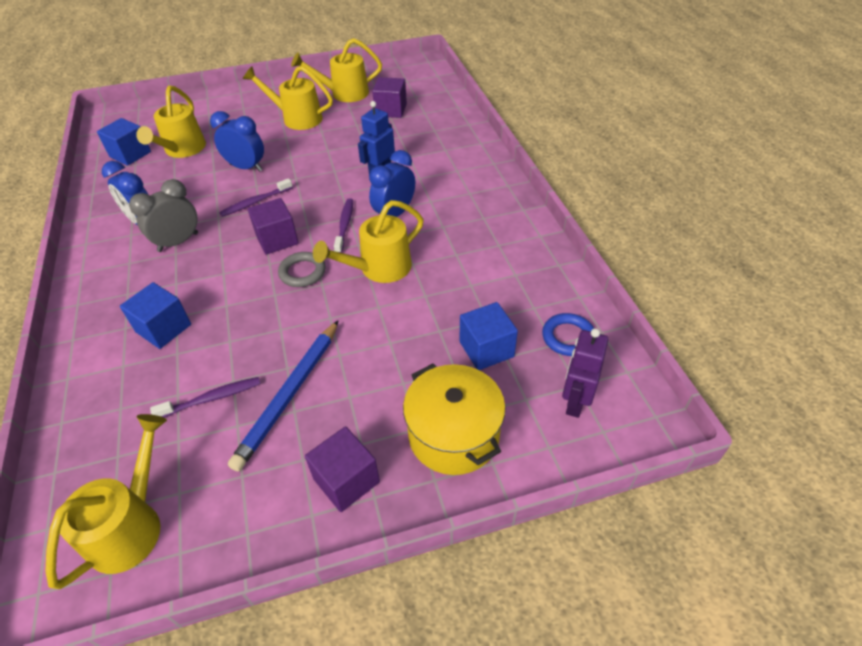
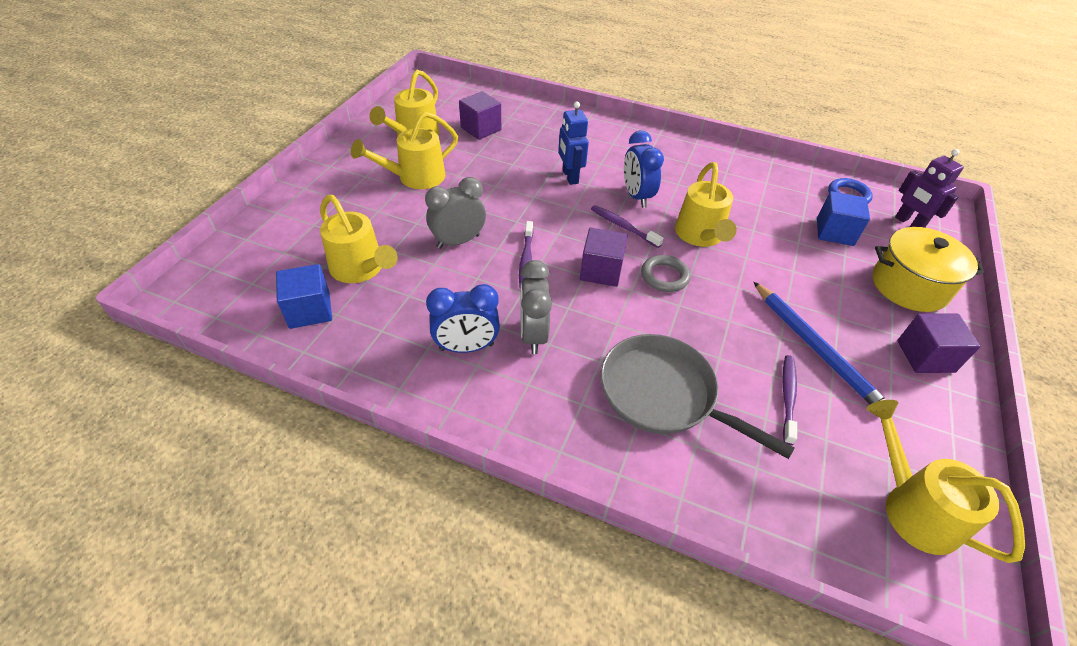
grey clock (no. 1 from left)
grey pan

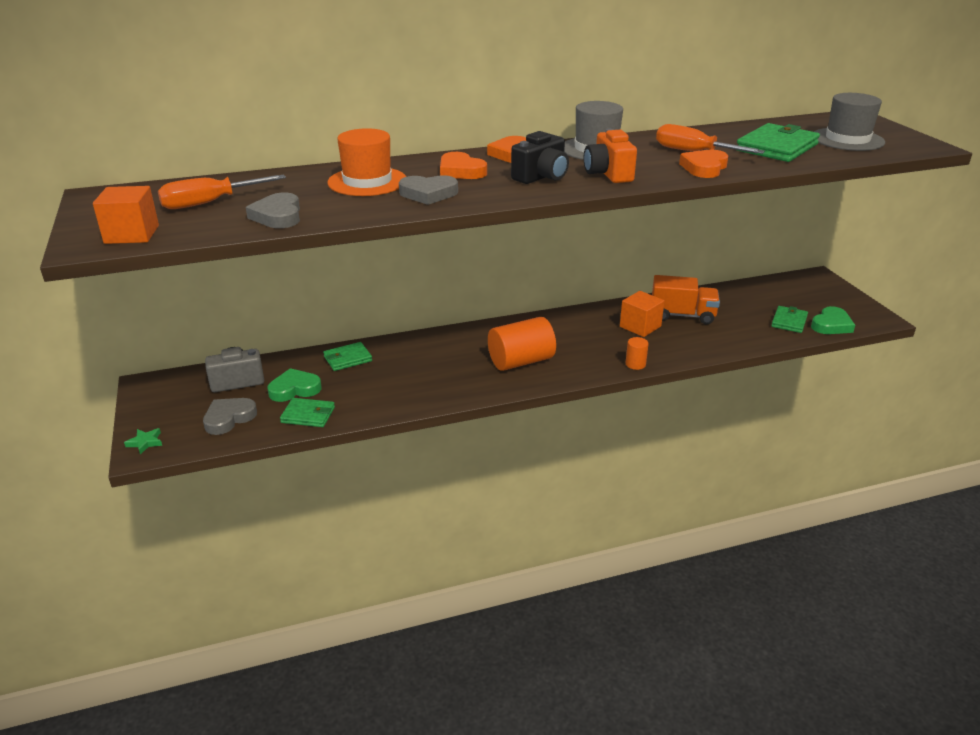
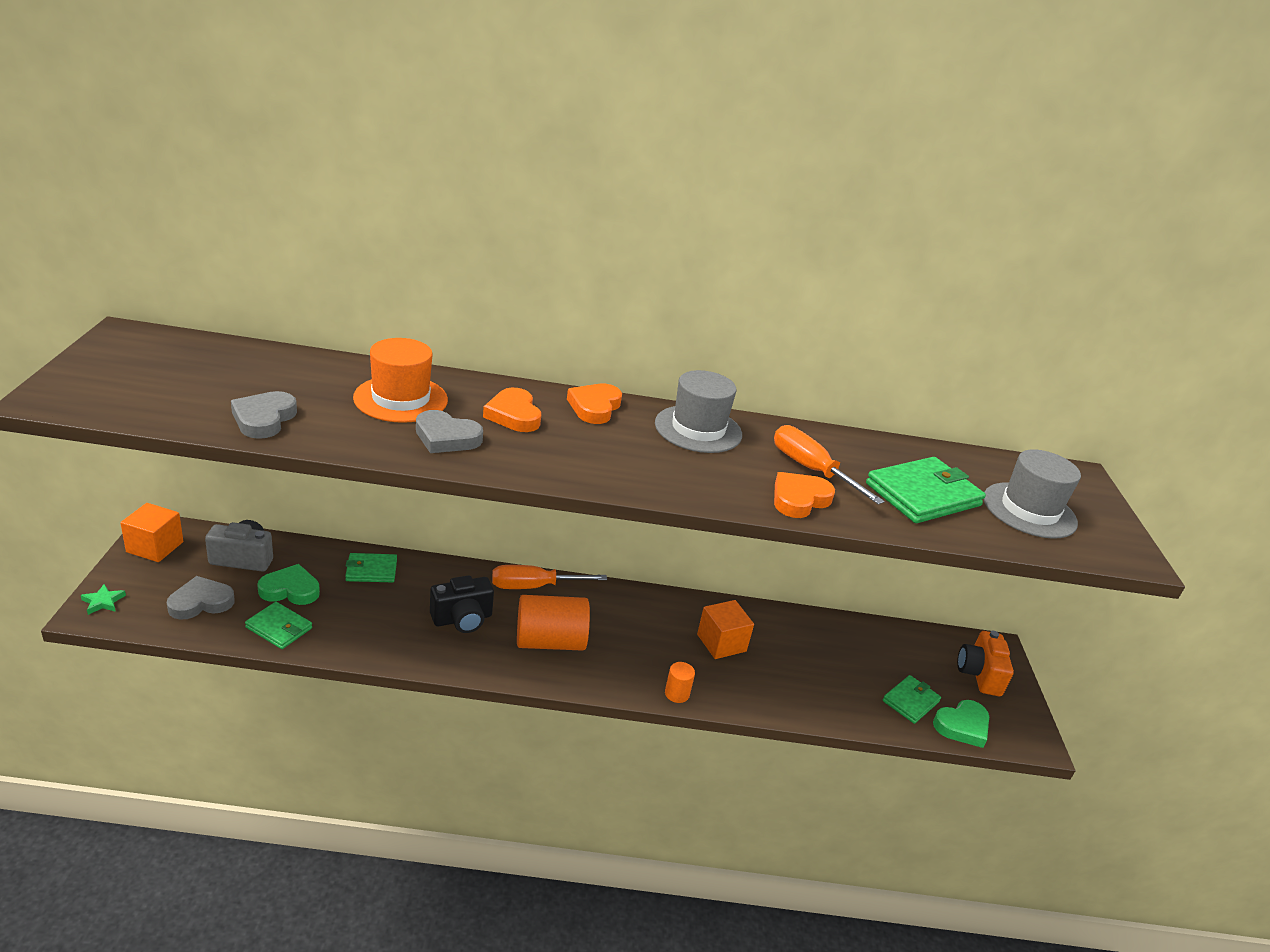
orange cube (no. 1 from left)
black camera
orange screwdriver (no. 1 from left)
orange camera
orange truck

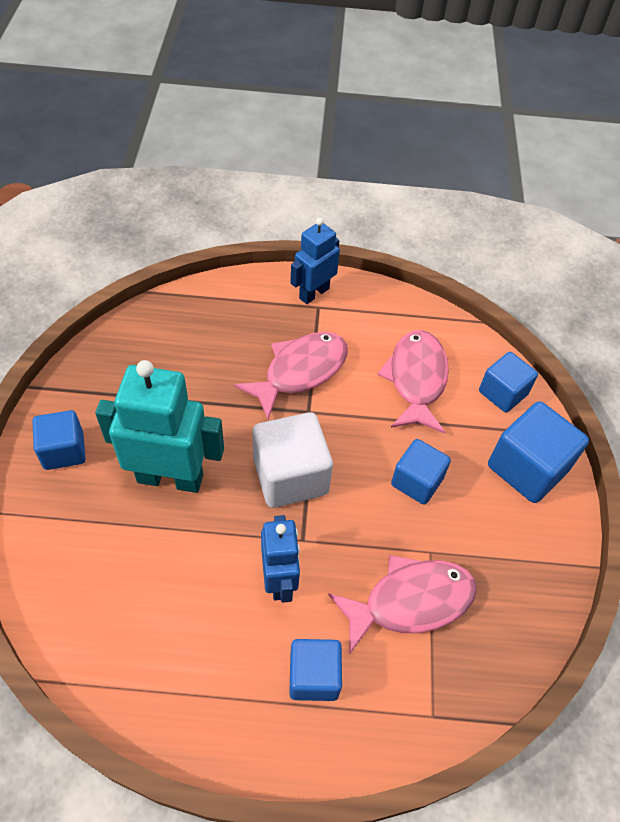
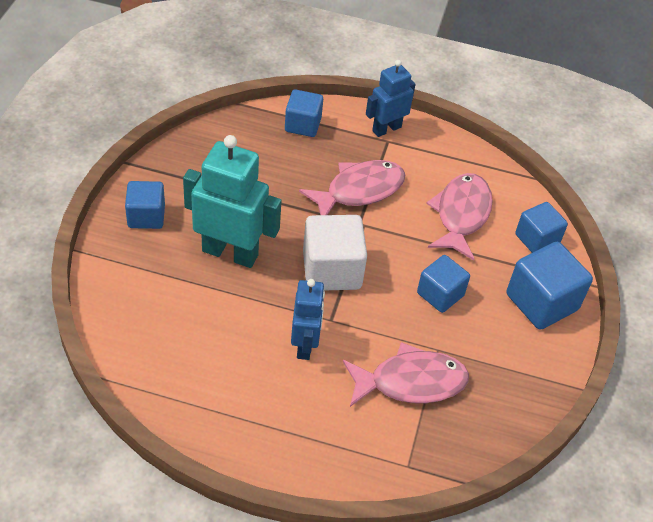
blue cube (no. 2 from left)

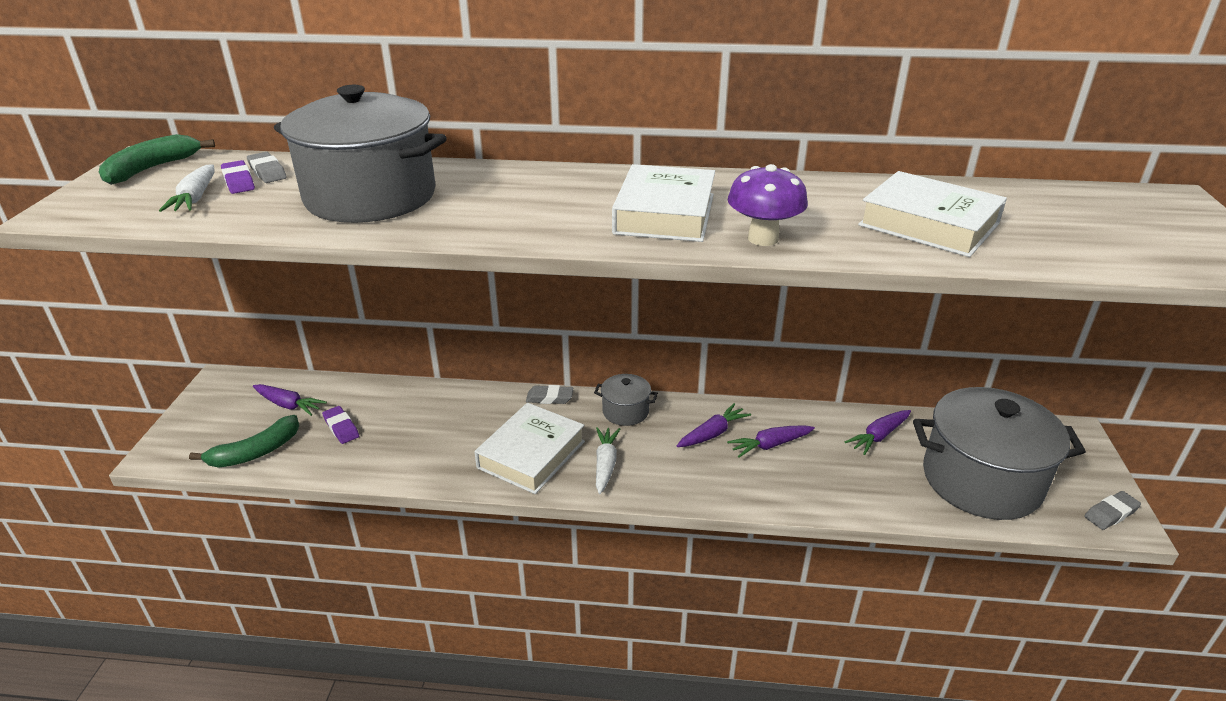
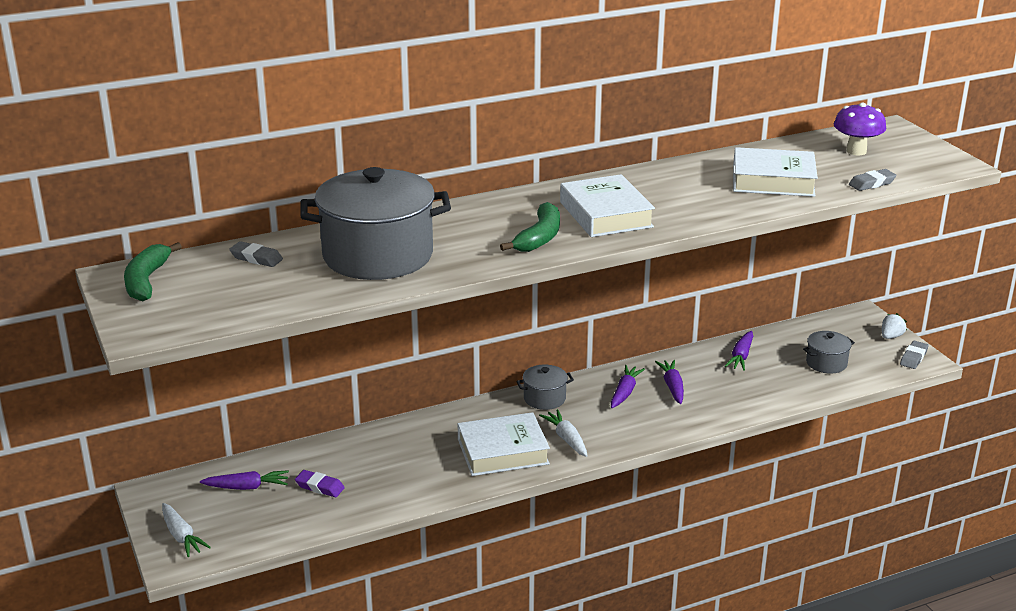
white carrot (no. 1 from left)
white book (no. 1 from left)
green banana (no. 2 from left)
purple carrot (no. 3 from left)
grey pot (no. 3 from left)
purple mushroom
grey eraser (no. 2 from left)
white strawberry
purple eraser (no. 1 from left in the first image)

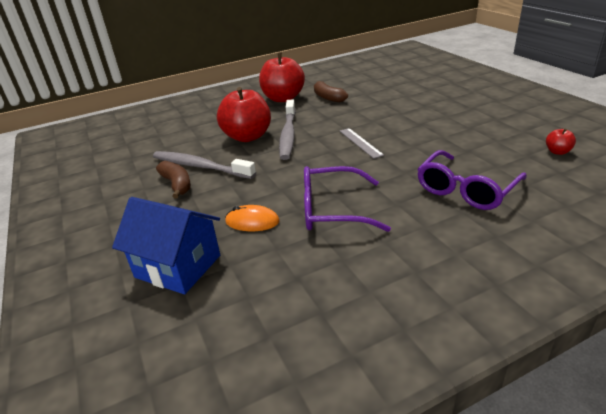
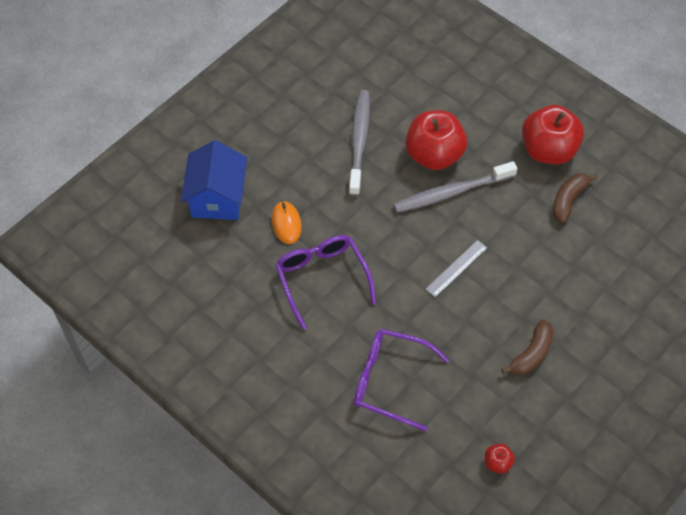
brown banana (no. 1 from left)

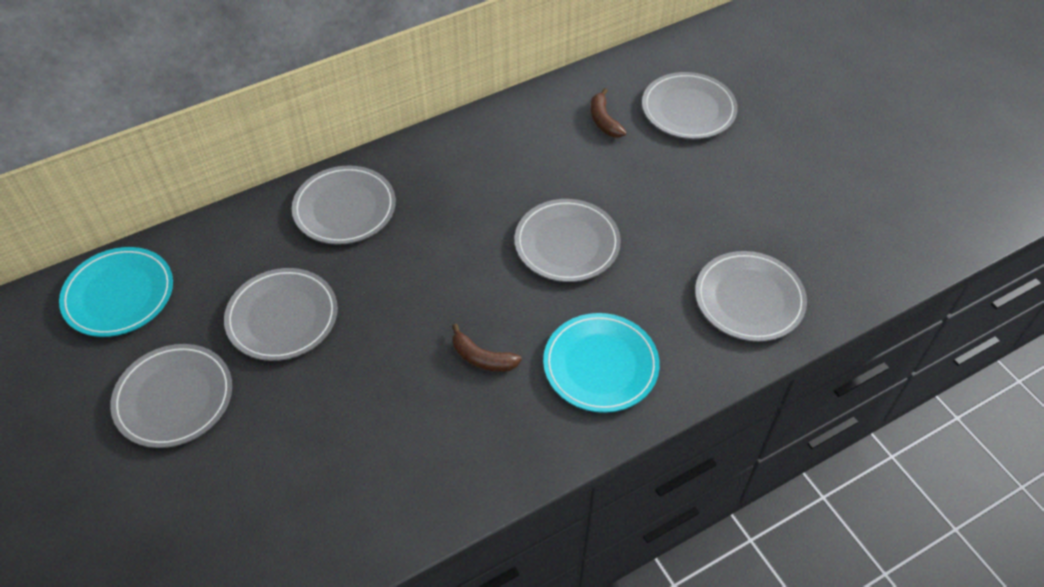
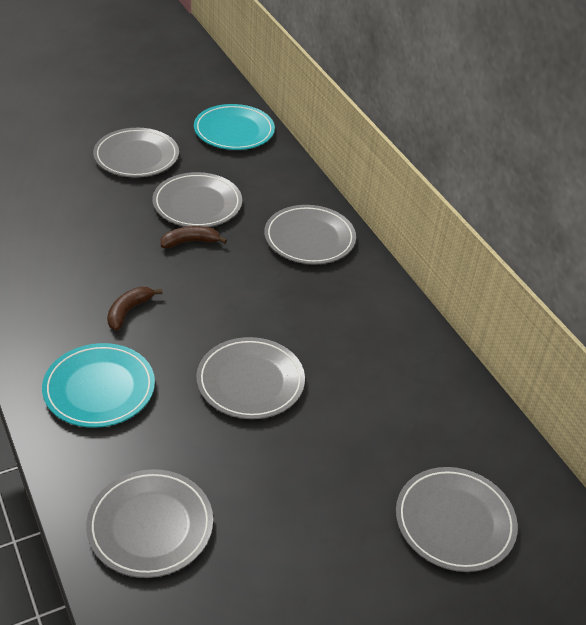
brown banana (no. 2 from left)

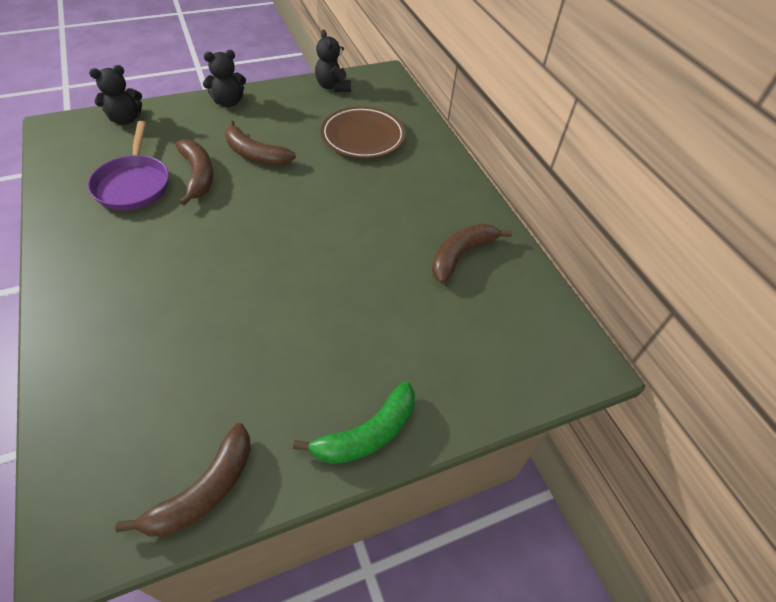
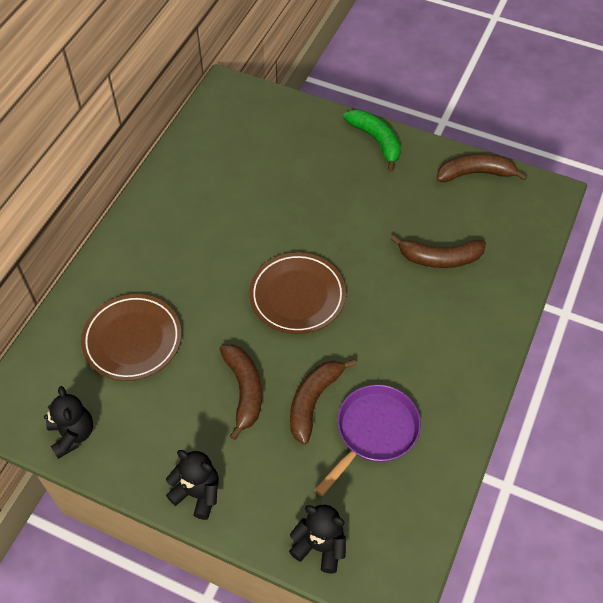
black teddy bear (no. 1 from left)
brown plate (no. 2 from left)
green banana
brown banana (no. 3 from left)

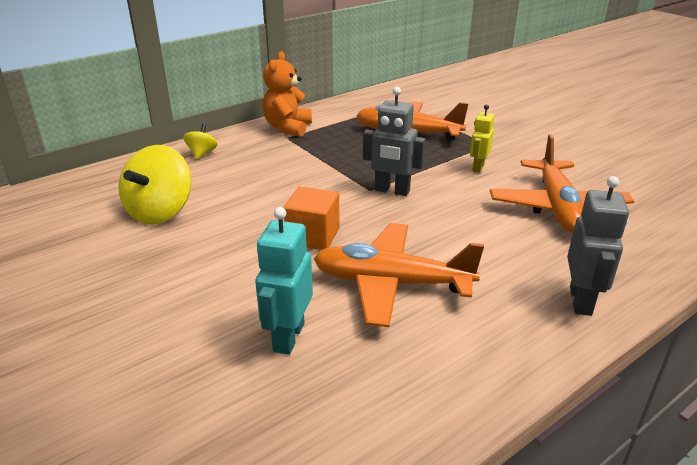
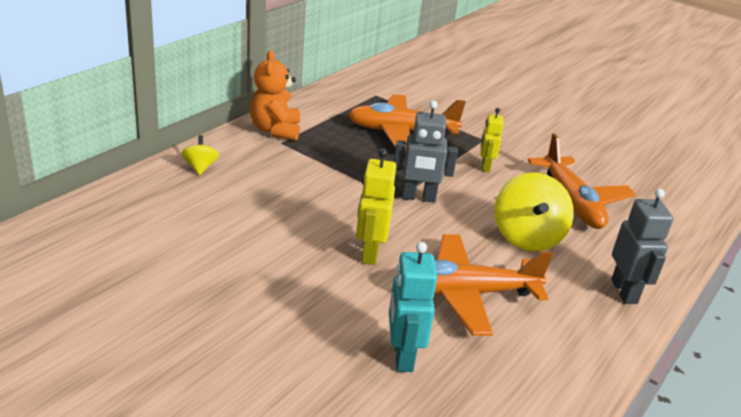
yellow robot (no. 1 from left)
yellow spinning top (no. 2 from left)

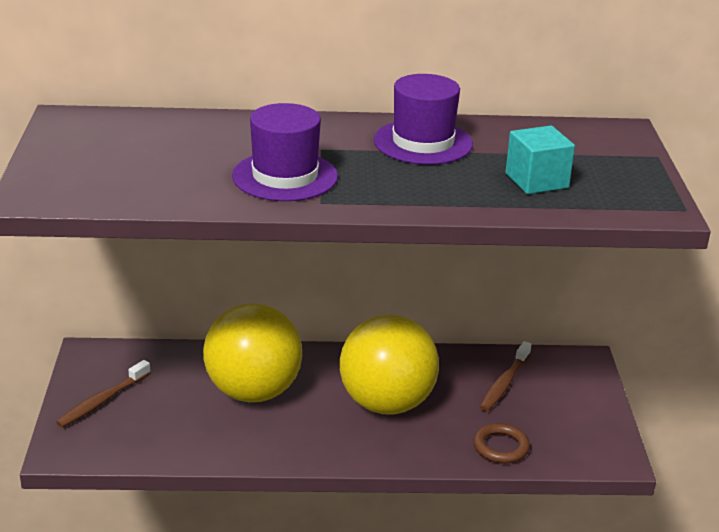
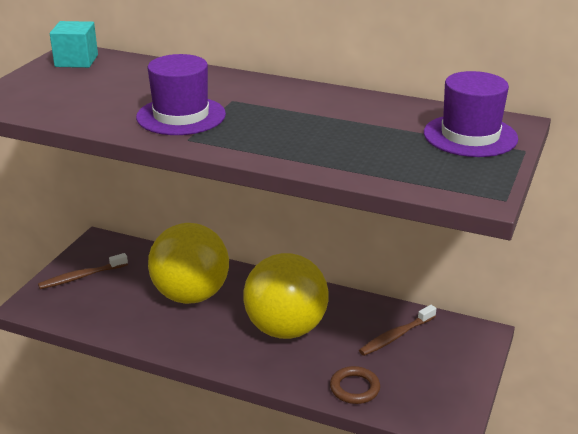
turquoise cube
purple hat (no. 2 from left)

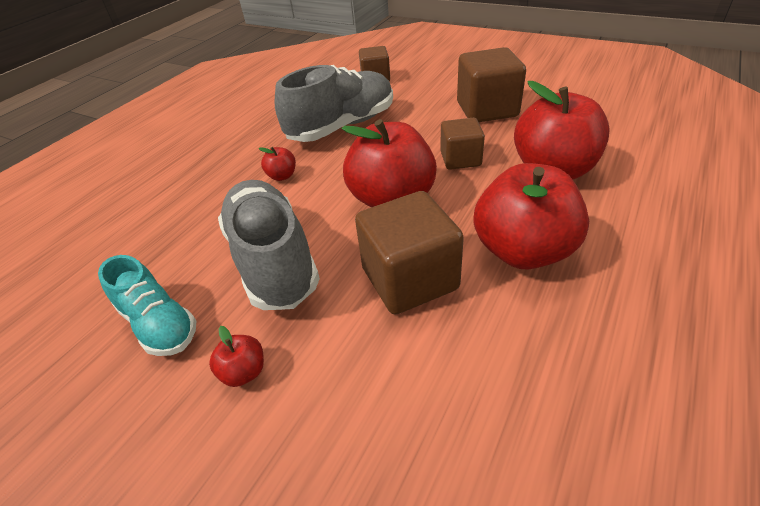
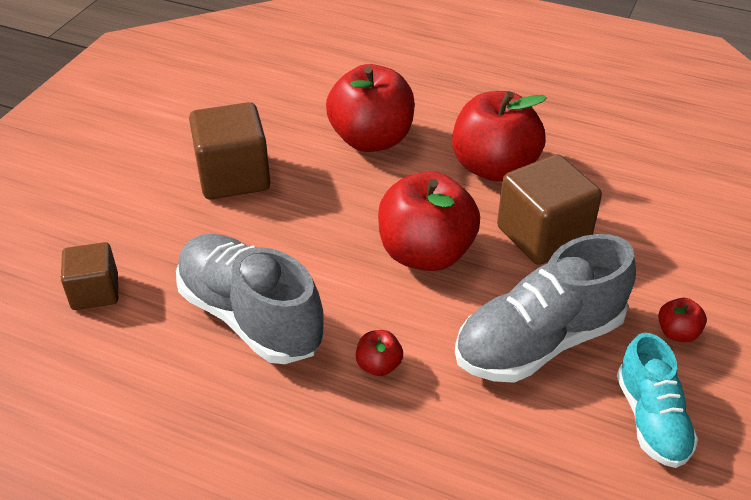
turquoise shoe
brown cube (no. 3 from left in the first image)

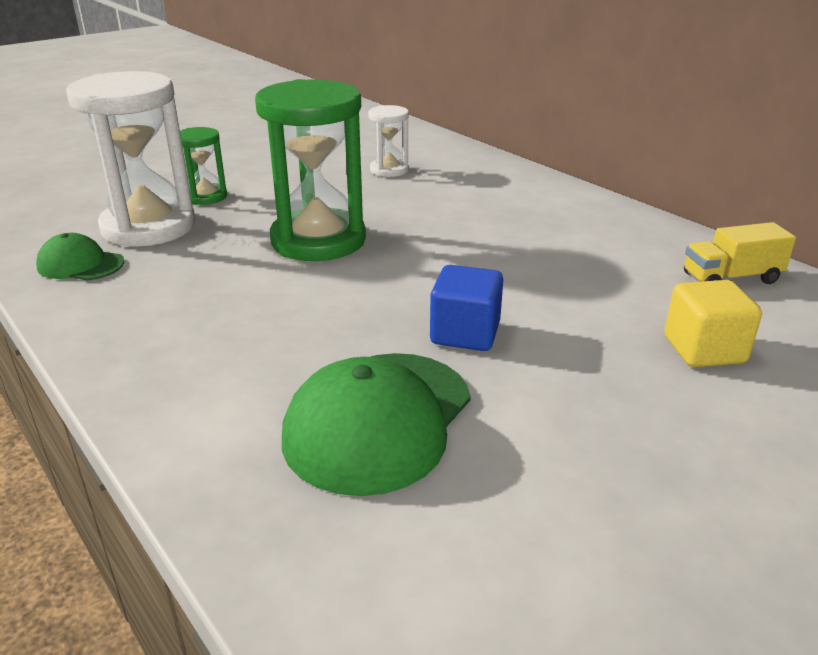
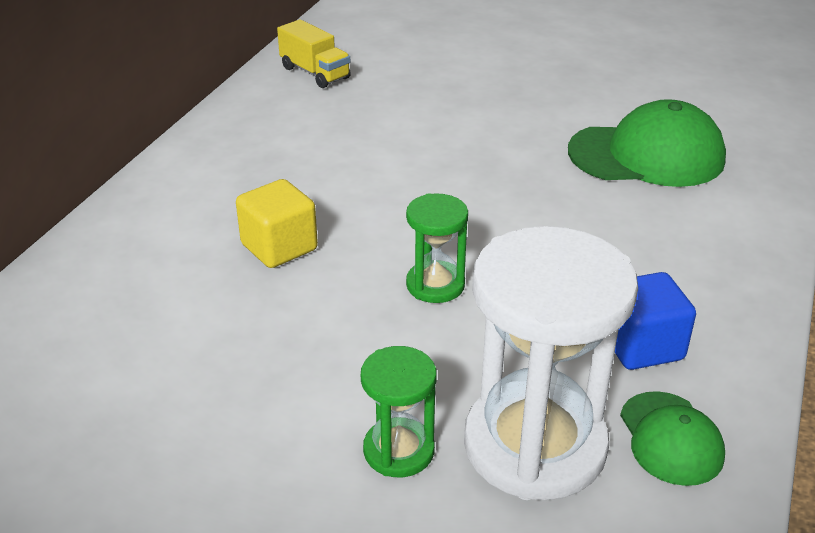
yellow cube
green hourglass (no. 2 from left)
blue cube
white hourglass (no. 2 from left in the first image)

